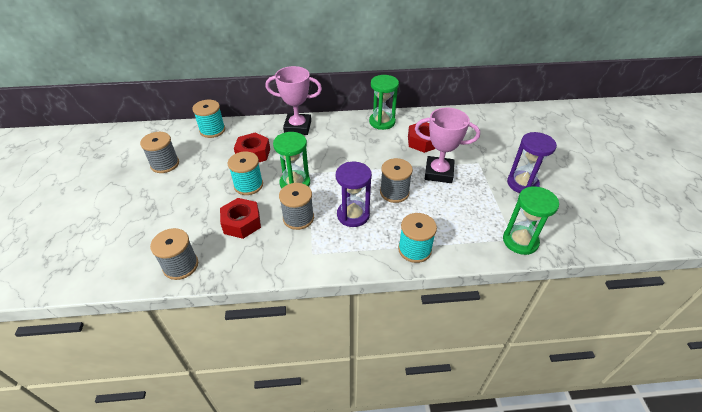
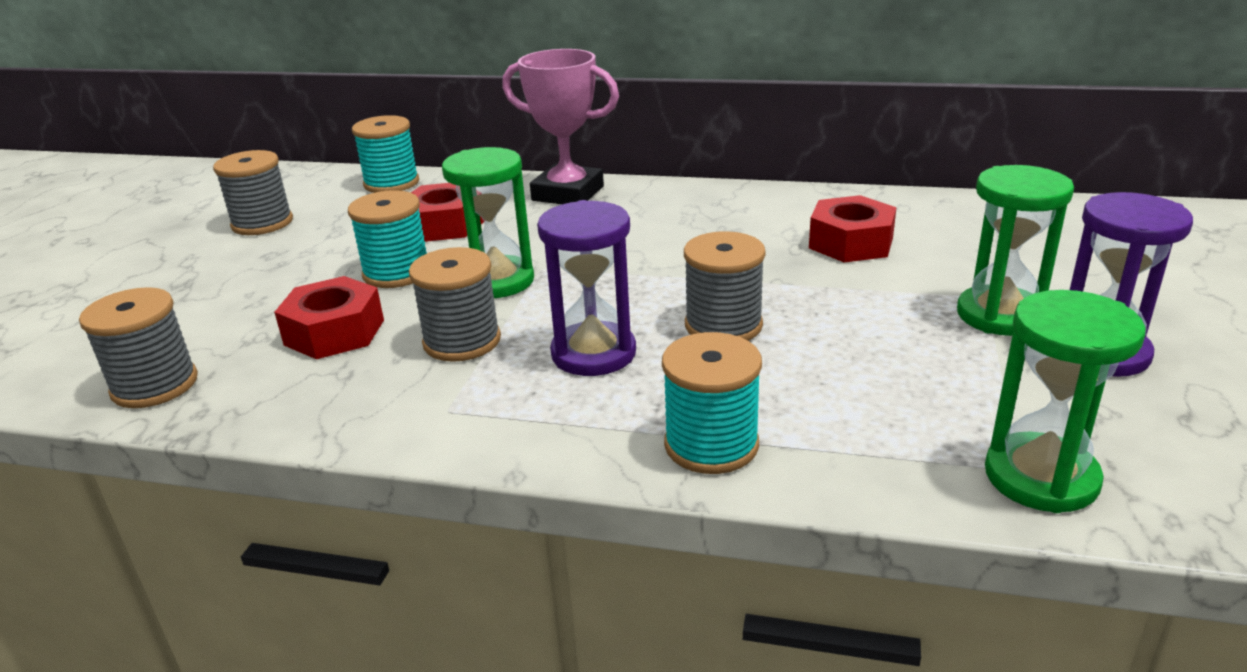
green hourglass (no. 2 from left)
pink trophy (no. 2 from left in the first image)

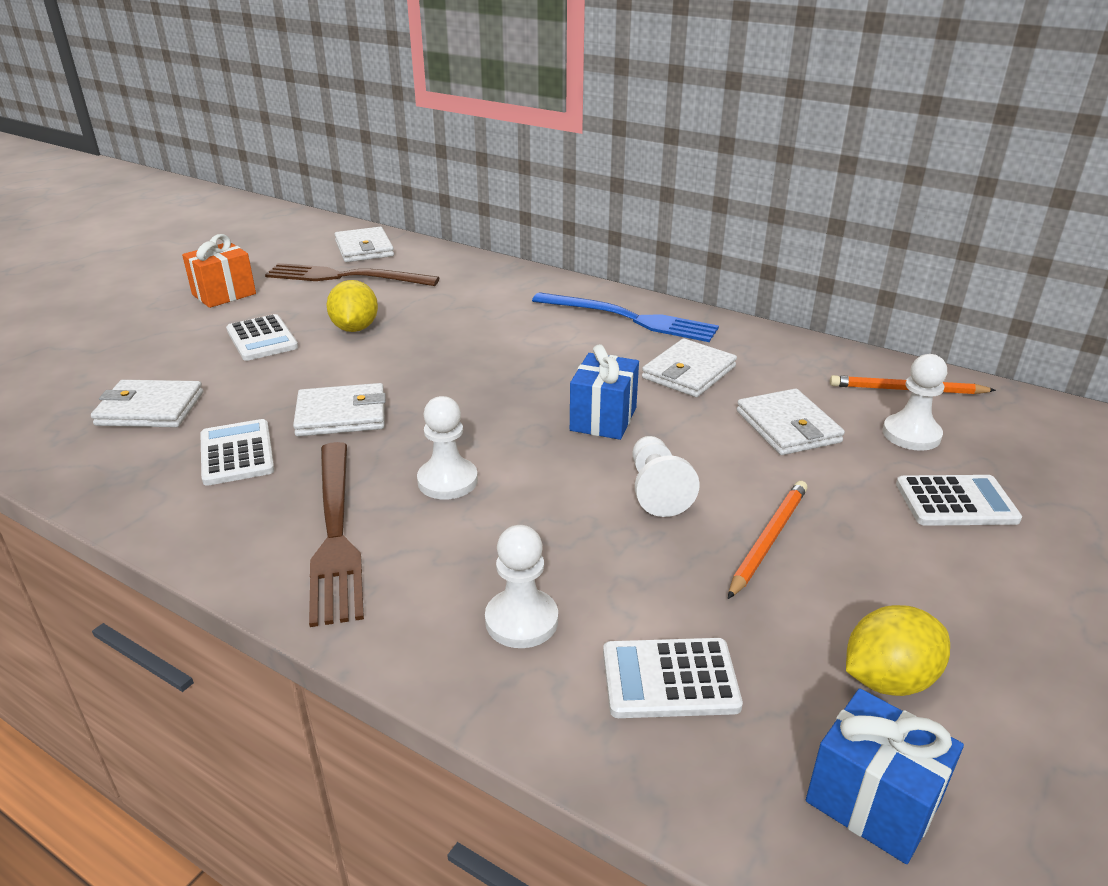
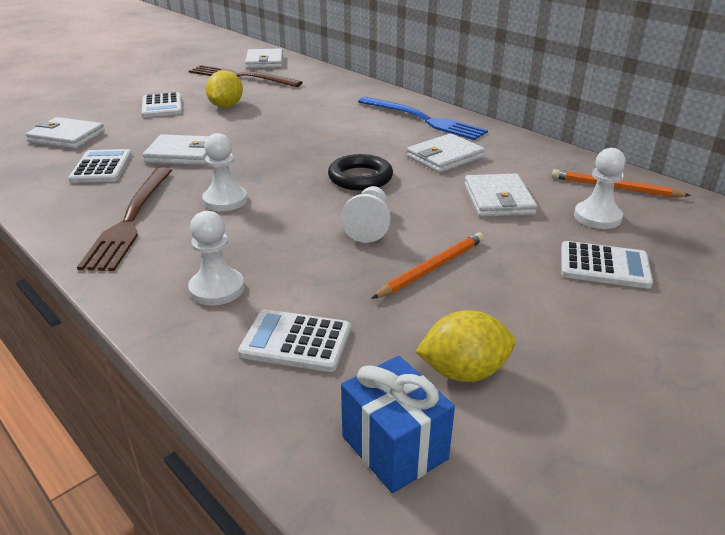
black ring
orange gift

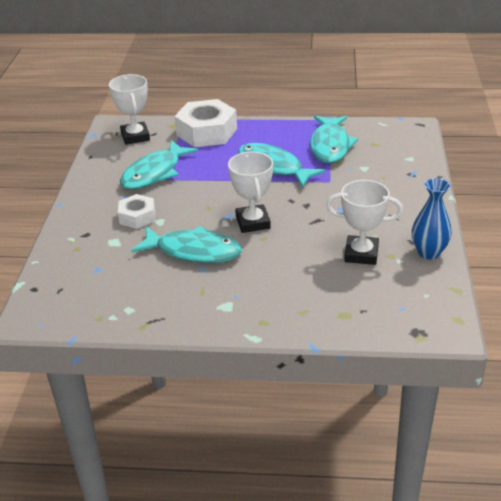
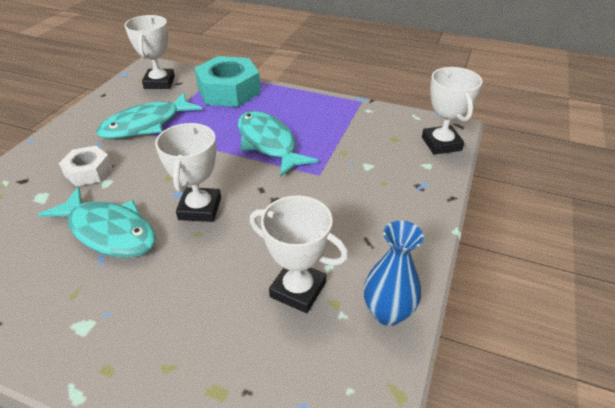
turquoise nut
white trophy (no. 4 from left)
turquoise fish (no. 4 from left in the first image)

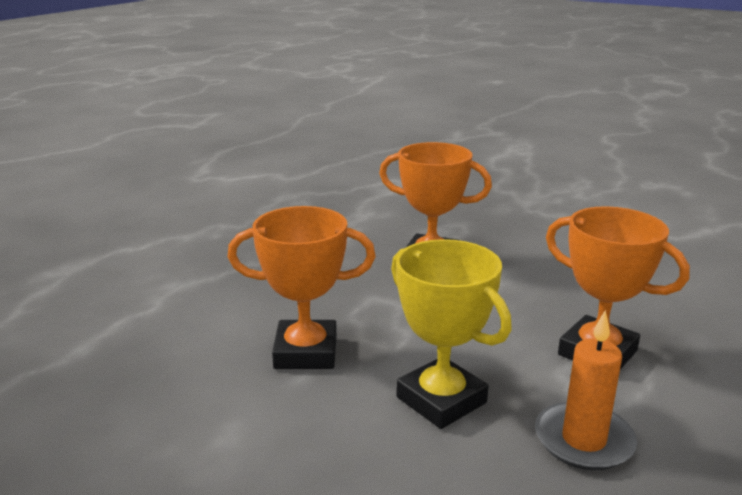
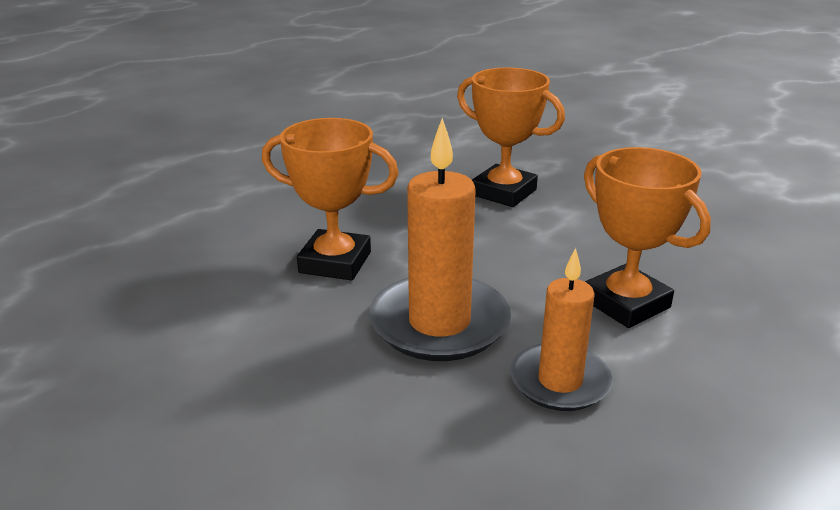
orange candle (no. 1 from left)

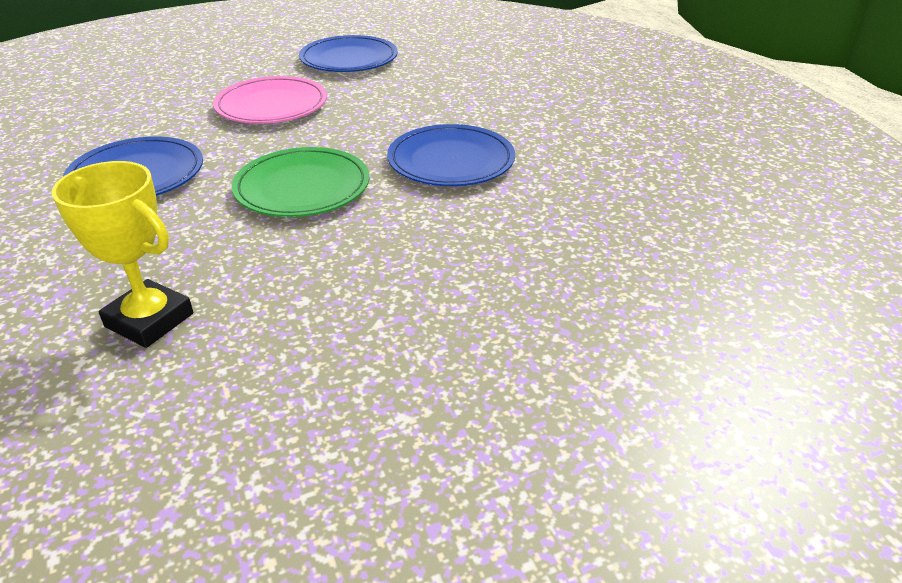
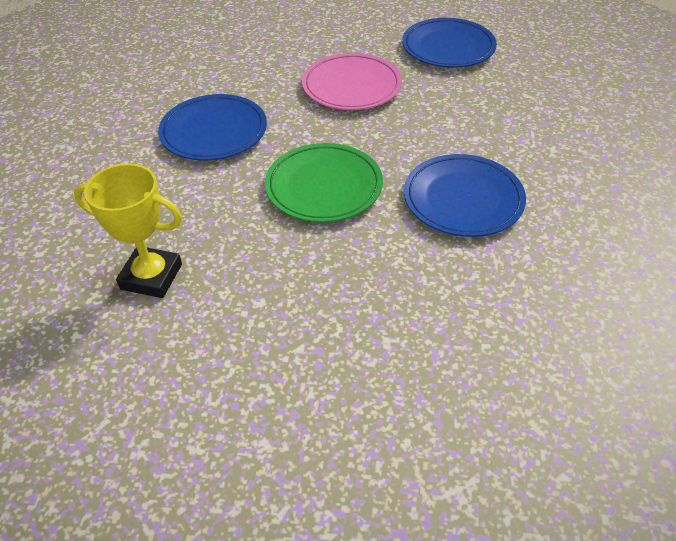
yellow trophy

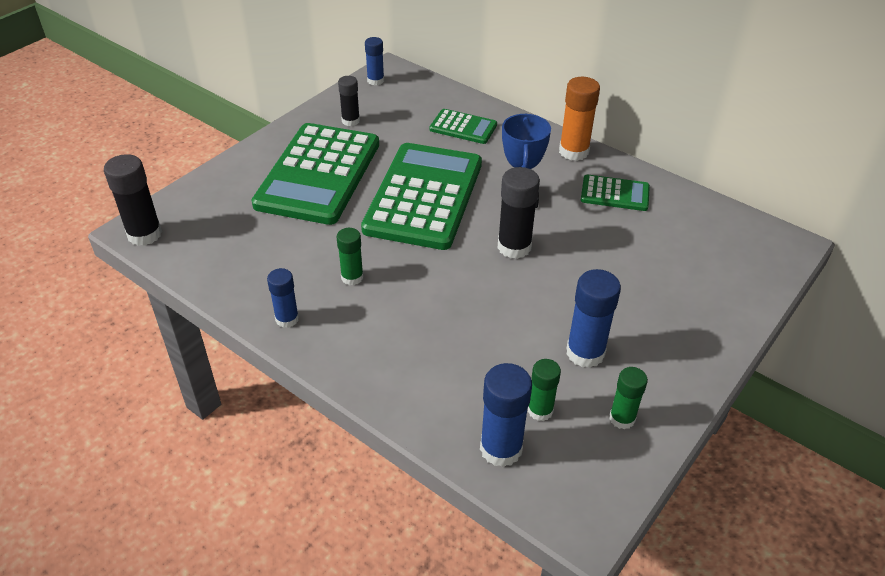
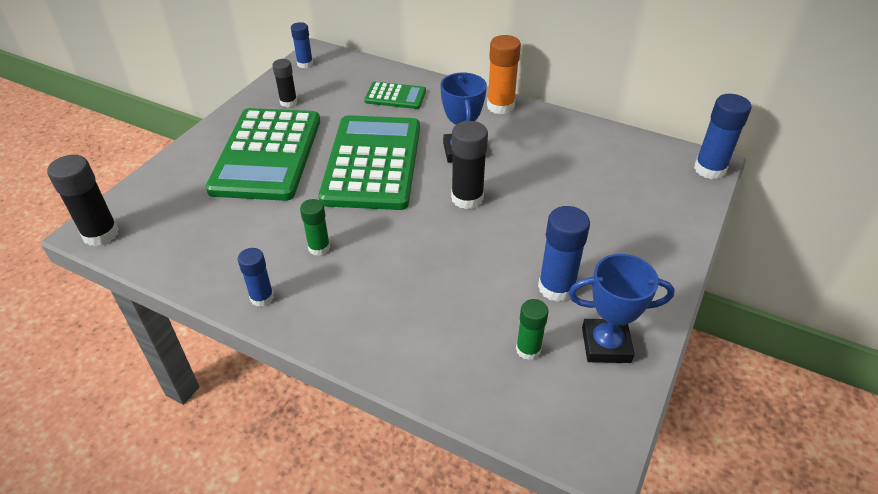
blue trophy (no. 2 from left)
blue glue stick (no. 4 from left)
green calculator (no. 4 from left in the first image)

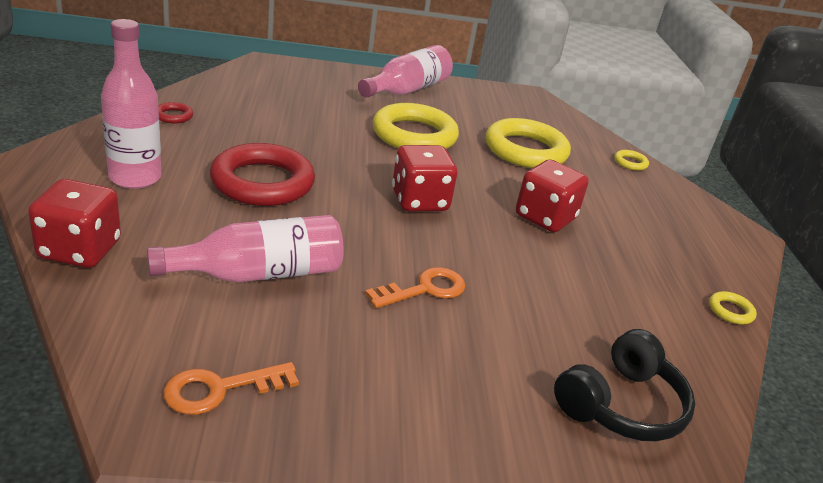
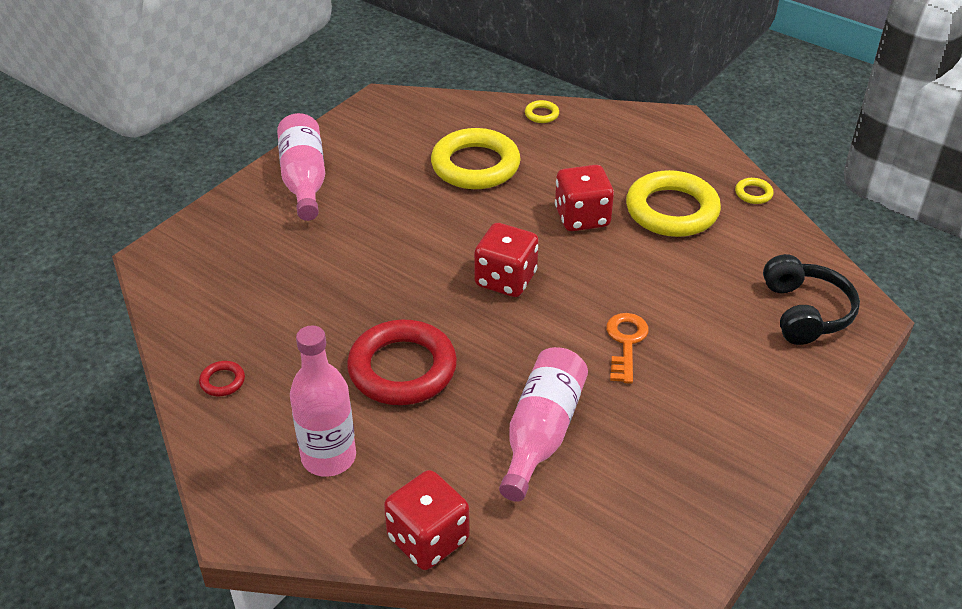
yellow ring (no. 3 from left)
orange key (no. 1 from left in the first image)

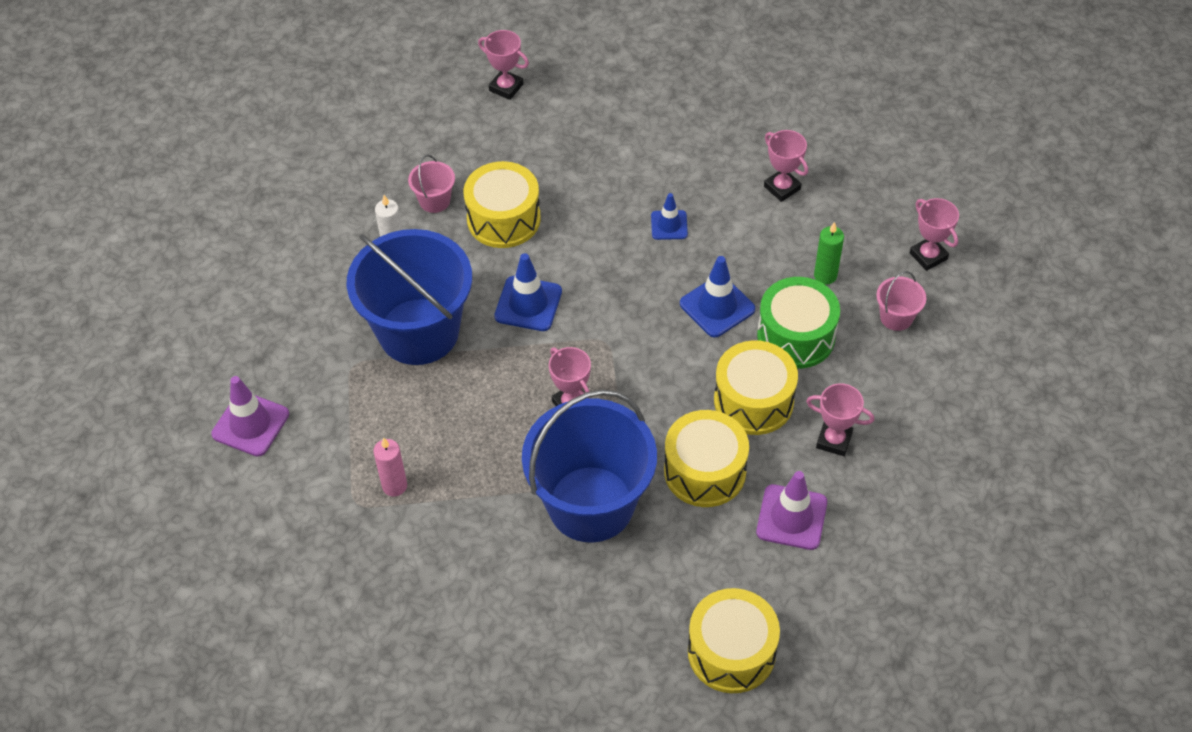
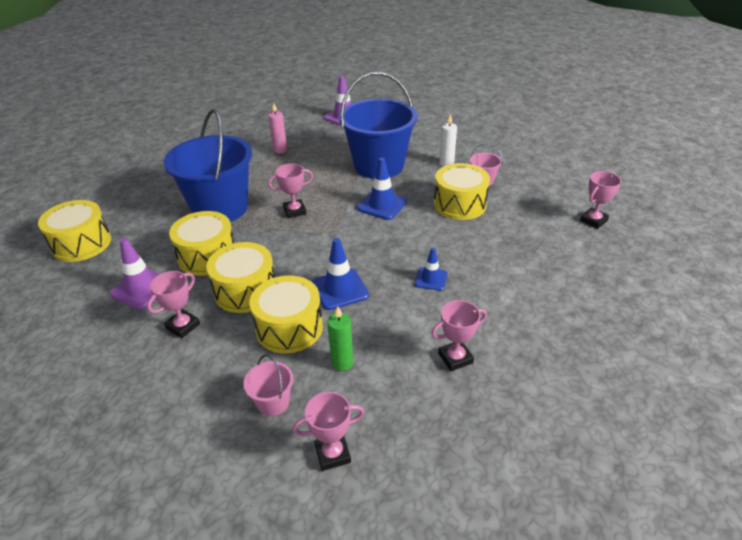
yellow drum (no. 4 from left)

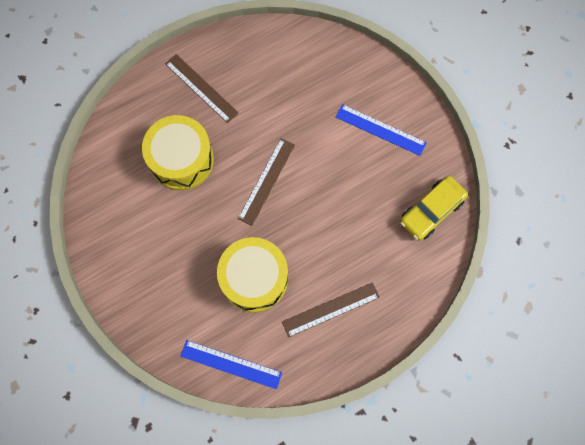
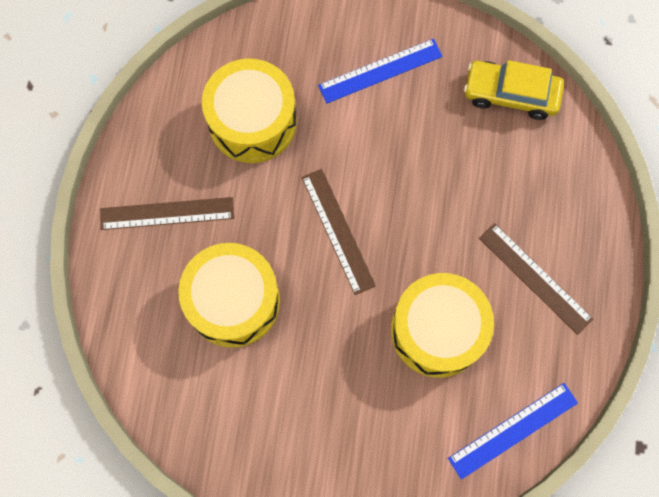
yellow drum (no. 2 from left)
yellow car
brown ruler (no. 3 from left)

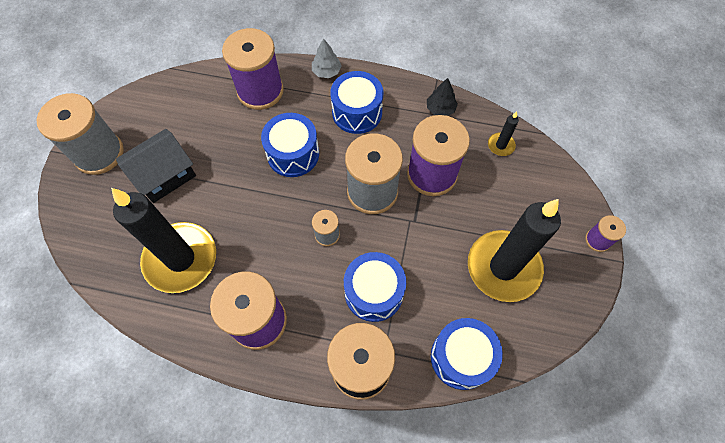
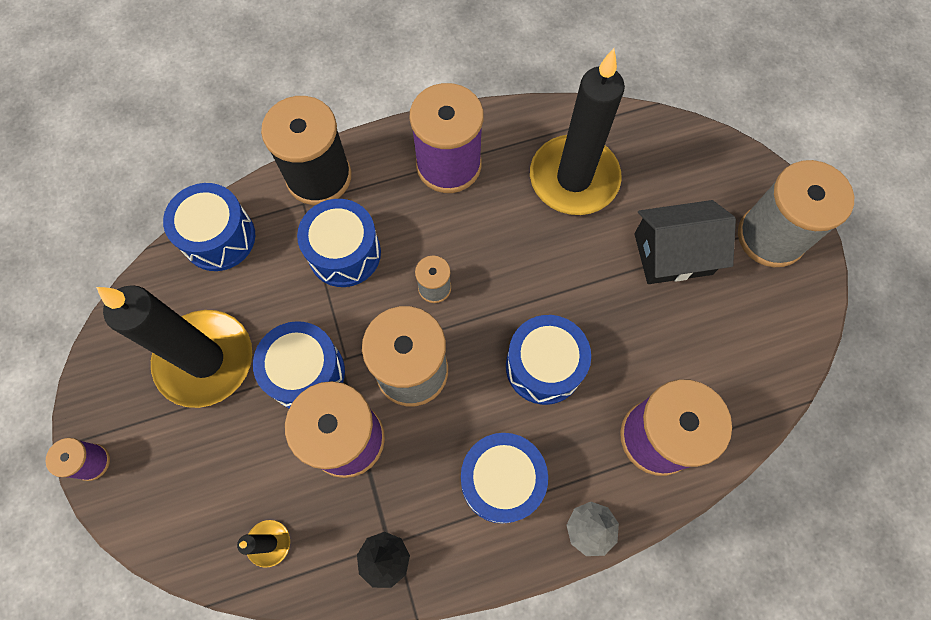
blue drum (no. 2 from left)
black house

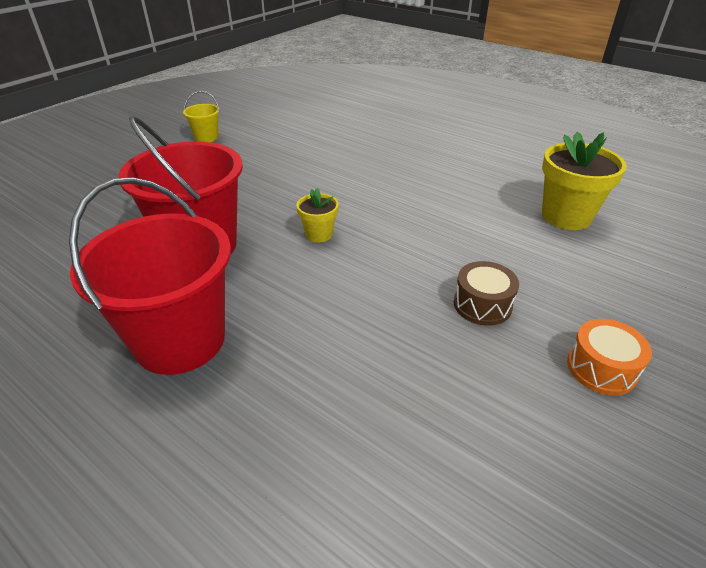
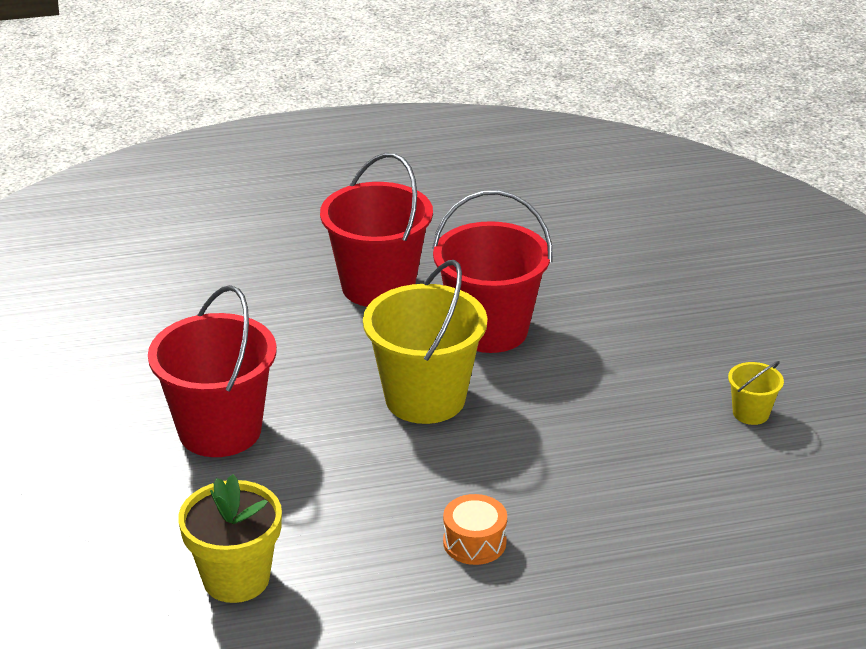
red bucket (no. 1 from left)
yellow bucket (no. 1 from left)
orange drum

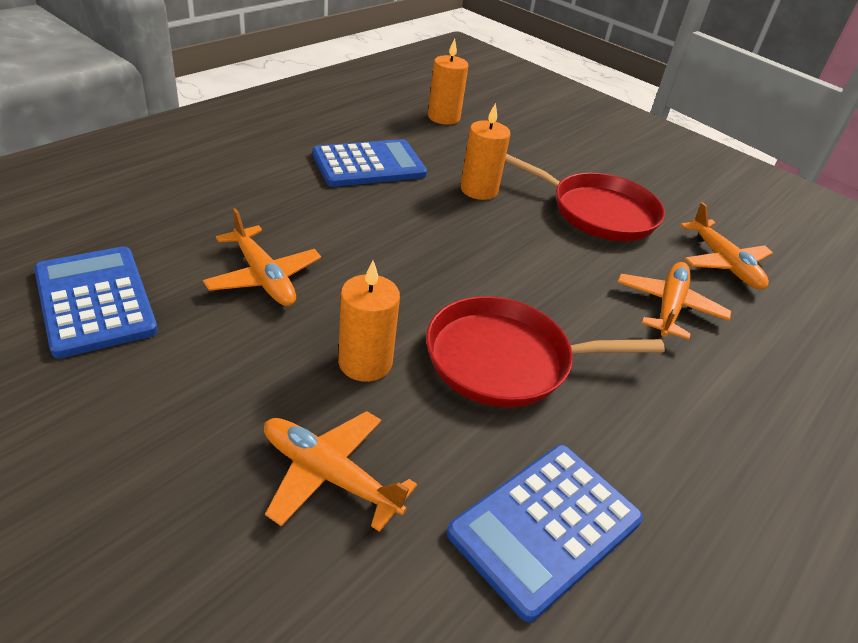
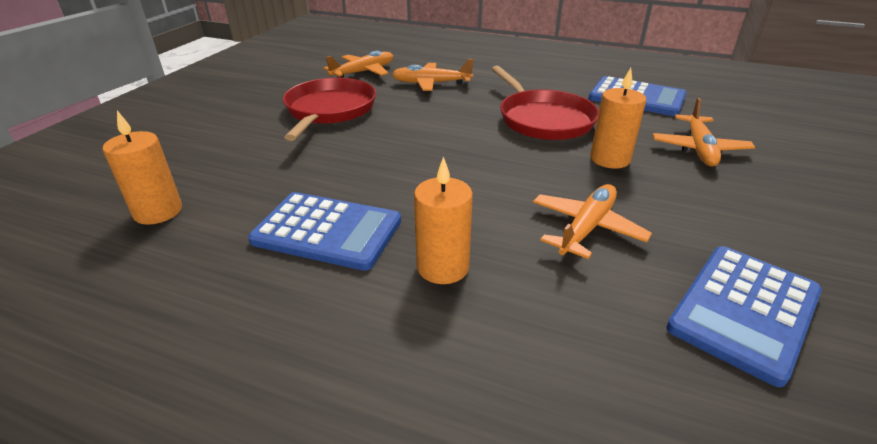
blue calculator (no. 1 from left)
orange candle (no. 2 from left)

